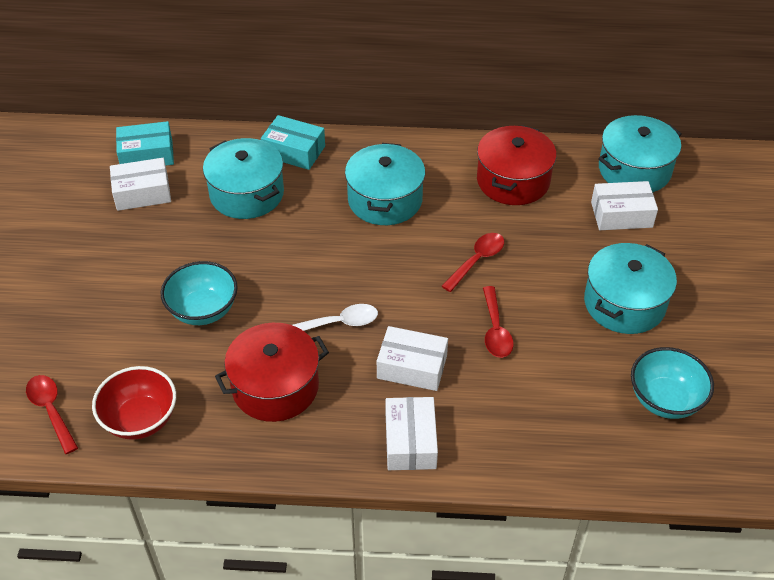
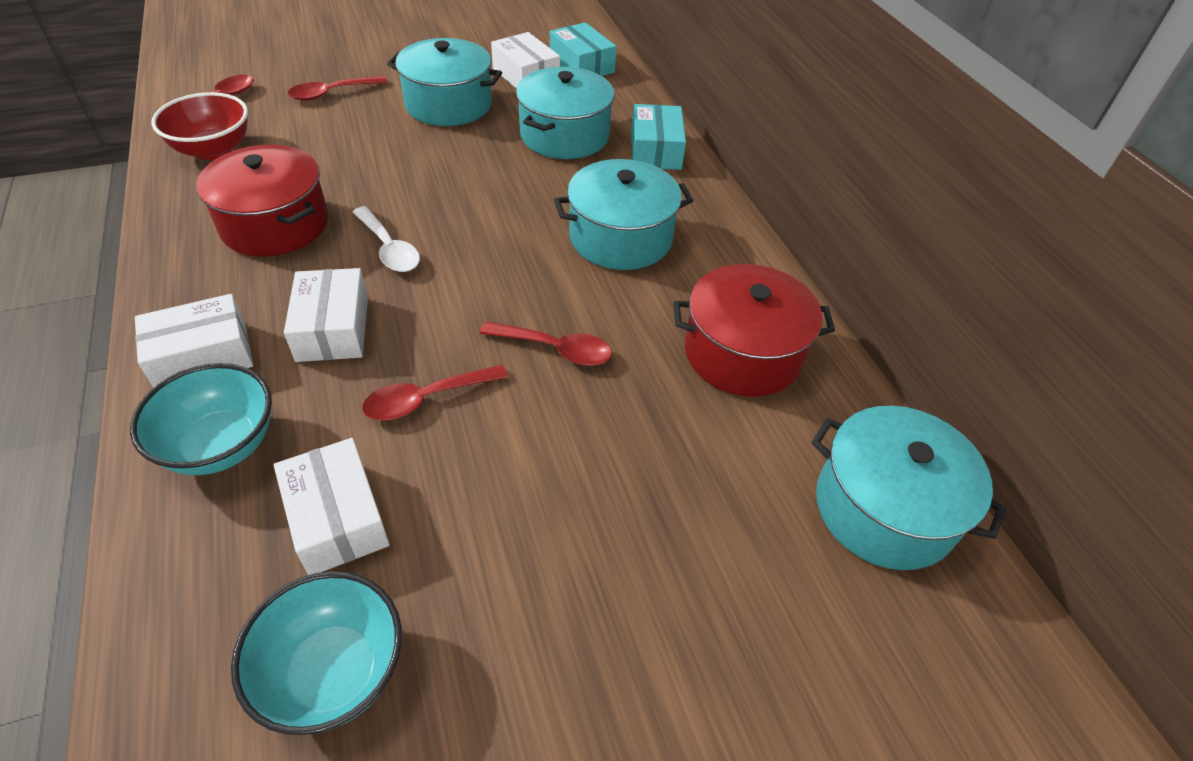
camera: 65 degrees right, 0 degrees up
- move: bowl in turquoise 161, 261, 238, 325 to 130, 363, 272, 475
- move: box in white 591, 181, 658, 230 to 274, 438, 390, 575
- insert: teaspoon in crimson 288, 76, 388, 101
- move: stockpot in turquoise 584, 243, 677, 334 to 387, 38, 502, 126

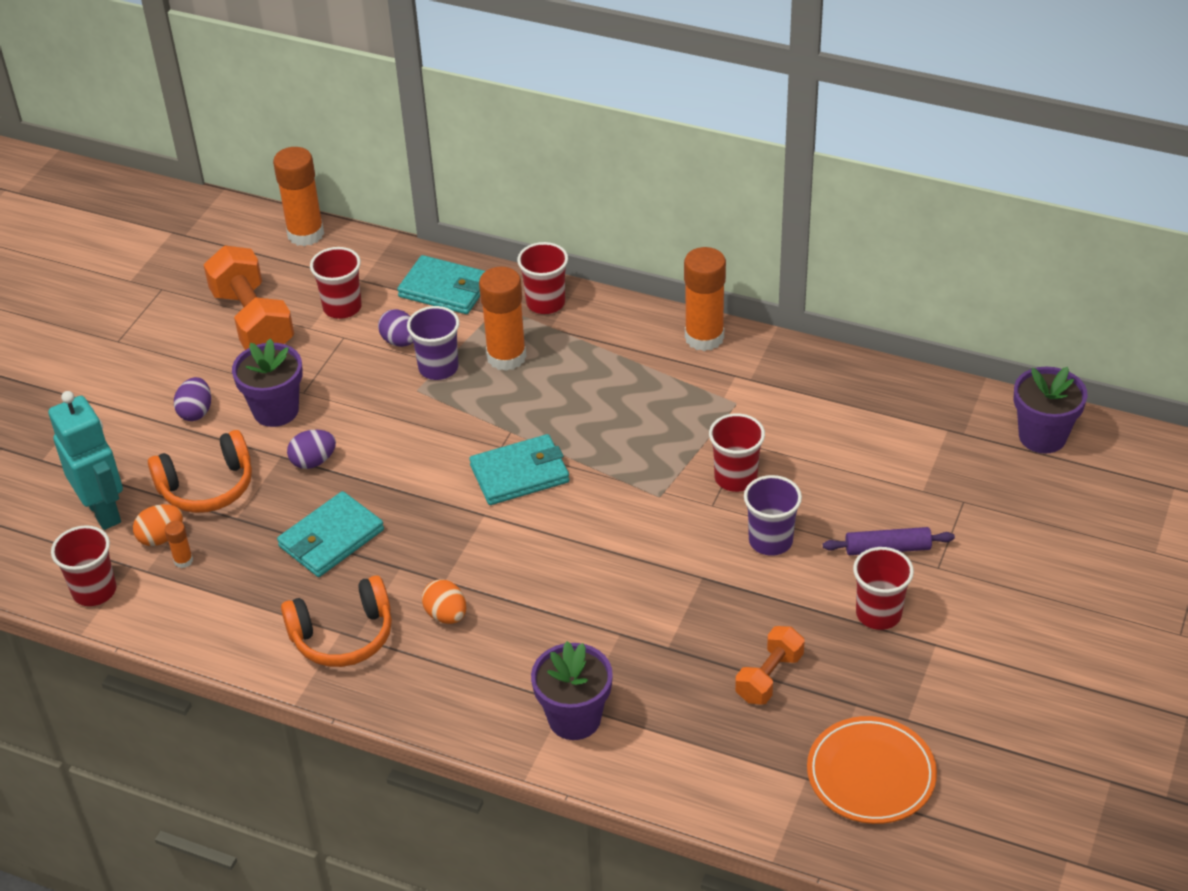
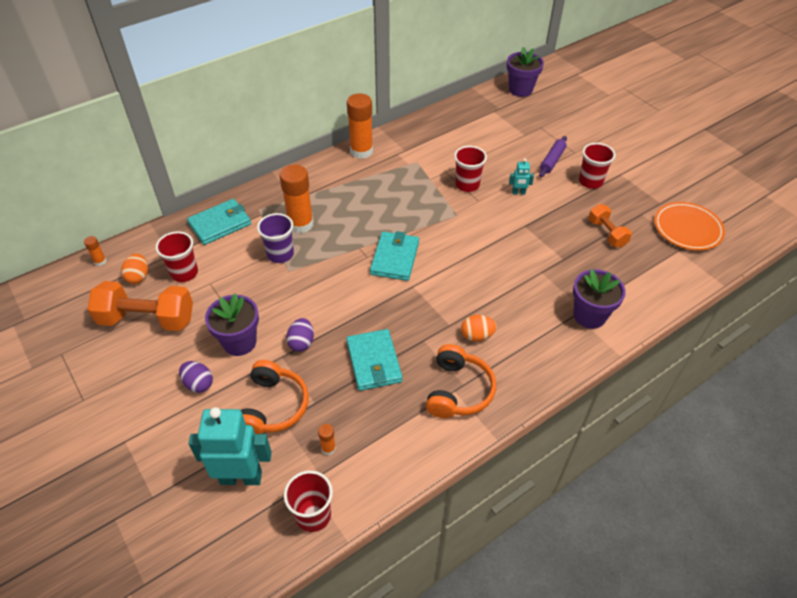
camera: 60 degrees left, 5 degrees up
- resize: glue stick in orange 273, 147, 324, 246 = 84, 236, 107, 266 x0.44
- move: egg in orange 133, 504, 183, 546 to 121, 253, 148, 284
- replace: beaker in violet 744, 475, 802, 556 to robot figure in turquoise 509, 158, 534, 195
- delete: egg in violet 378, 309, 413, 347
- delete: beaker in crimson 517, 242, 568, 314

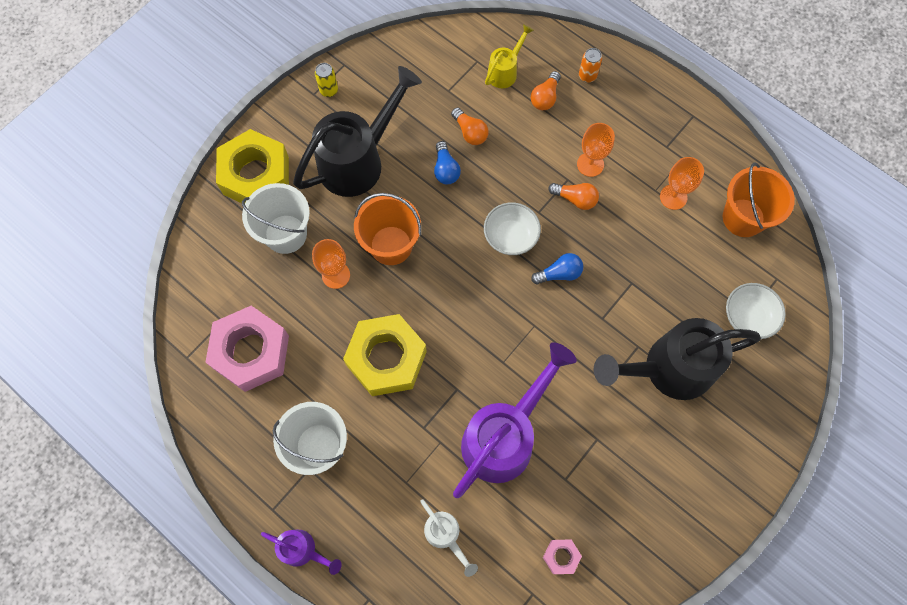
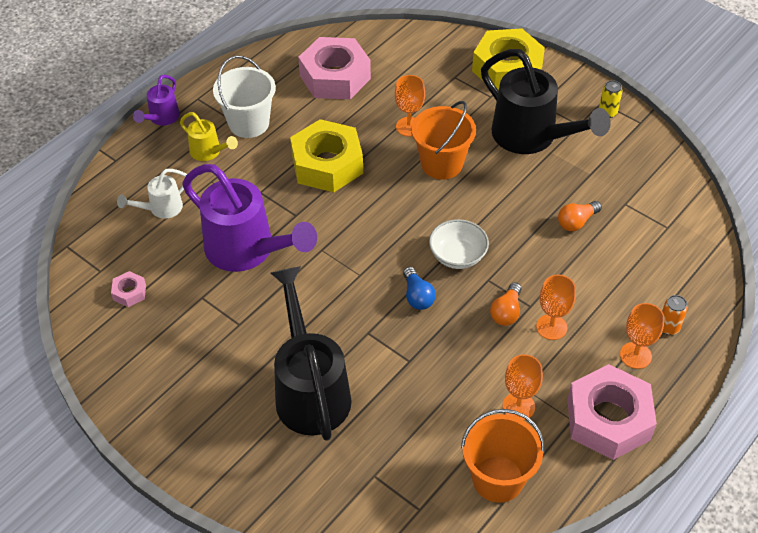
camera: 90 degrees right, 20 degrees down
- move: watering pot in yellow 485, 24, 534, 88 to 180, 112, 238, 161
- insert: hexagon nut in rosy 567, 364, 657, 460
- insert: goblet in orange 620, 303, 664, 369
- delete: pail in white 242, 183, 310, 254
- delete: light bulb in cobalt 434, 141, 461, 184
- delete: light bulb in orange 531, 71, 561, 110
- delete: bowl in white 726, 283, 786, 339

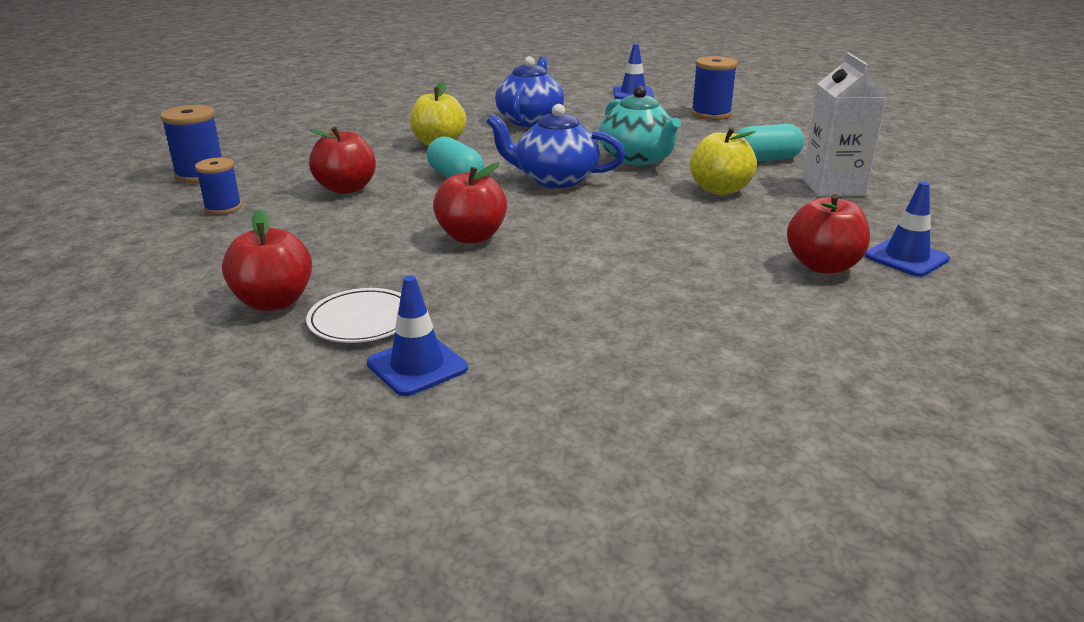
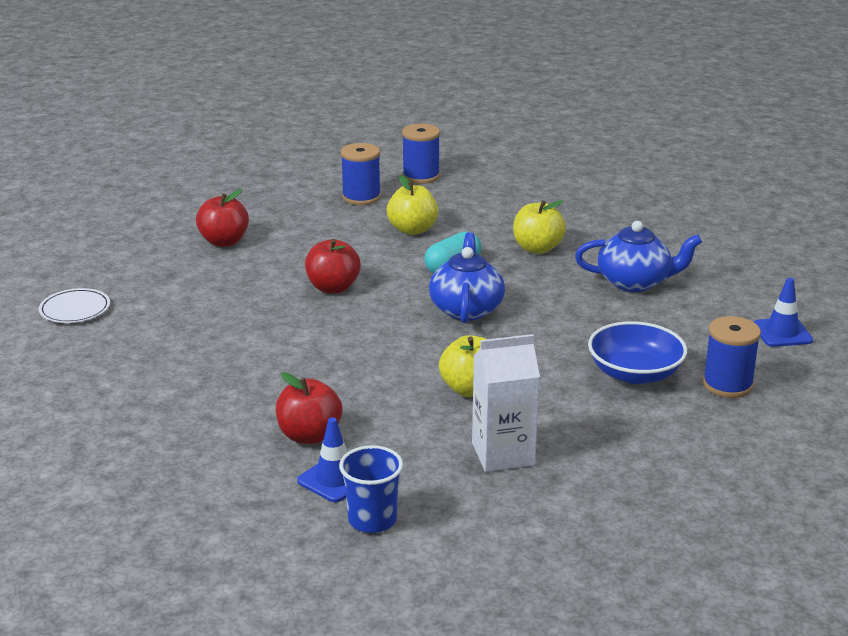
camera: 80 degrees right, 0 degrees up
- move: dinner plate in white 306, 288, 401, 343 to 39, 288, 110, 323
- insert: beaker in cobalt 339, 445, 403, 533
- resize: bobbin in cobalt 195, 158, 242, 215 = 341, 143, 381, 205 x1.50
- recolor: toy apple in crimson 309, 126, 376, 194 to toy apple in yellow 387, 175, 438, 235
- insert: bowl in cobalt 588, 321, 687, 384
- delete: road cone in cobalt 367, 275, 468, 396
- delete: tea pot in turquoise 599, 86, 681, 165
- delete: pill in turquoise 736, 124, 804, 161

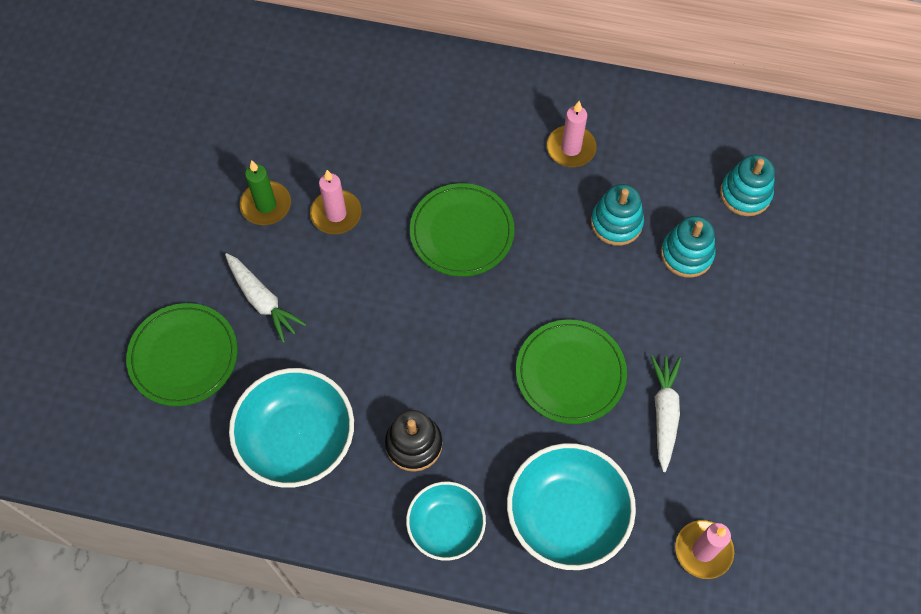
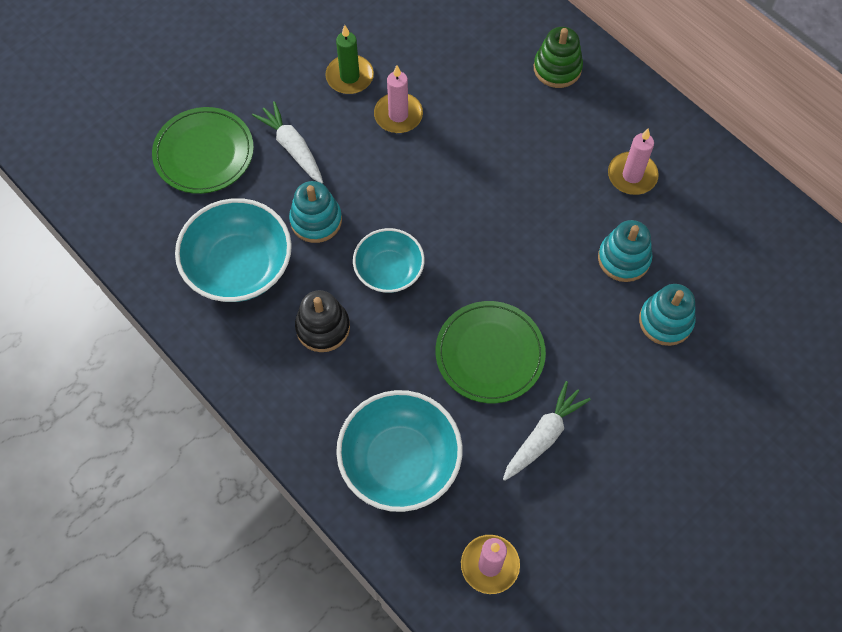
camera: 35 degrees right, 0 degrees up
- rotate: carrot in white 225, 253, 307, 343 = 252, 101, 323, 183 150 degrees clockwise
- move: stacking rings in turquoise 720, 155, 775, 216 to 289, 181, 342, 243
- move: bowl in turquoise 406, 482, 486, 561 to 353, 228, 425, 293
- insert: stacking rings in leaf-green 534, 27, 583, 88
- delete: dinner plate in leaf-green 410, 183, 515, 277

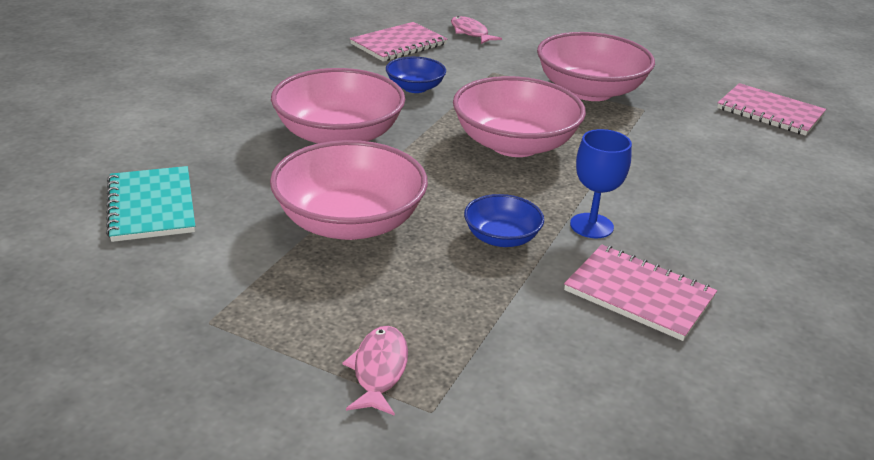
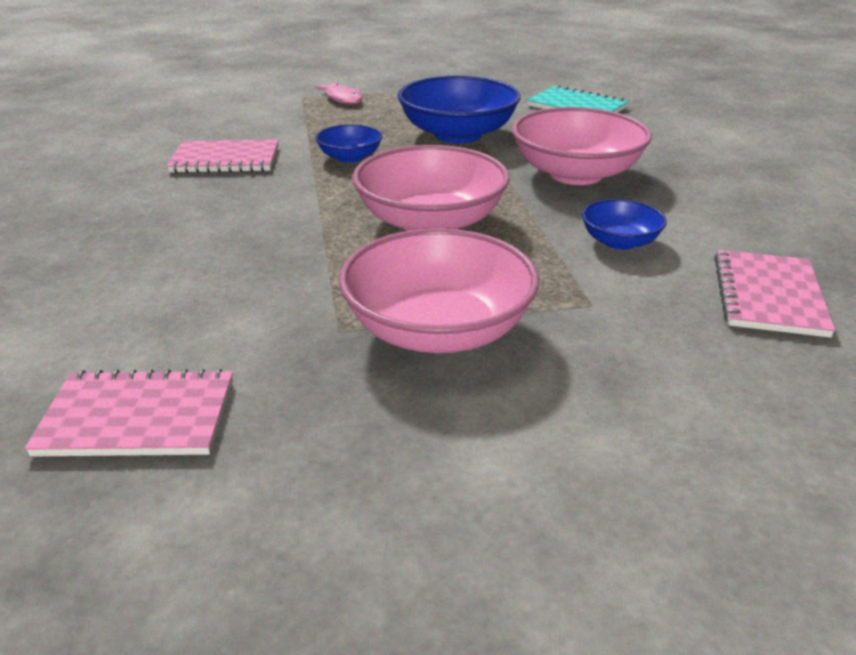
camera: 145 degrees right, 0 degrees up
- recolor: bowl in rosy 270, 140, 428, 240 to bowl in cobalt 398, 76, 520, 143
- delete: toy fish in rosy 451, 16, 502, 44
- delete: goblet in cobalt 570, 129, 632, 238

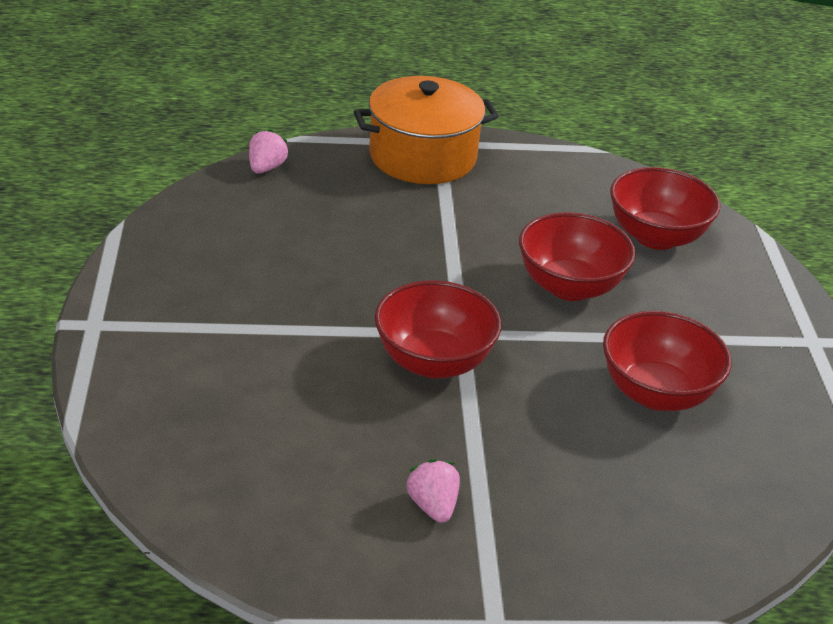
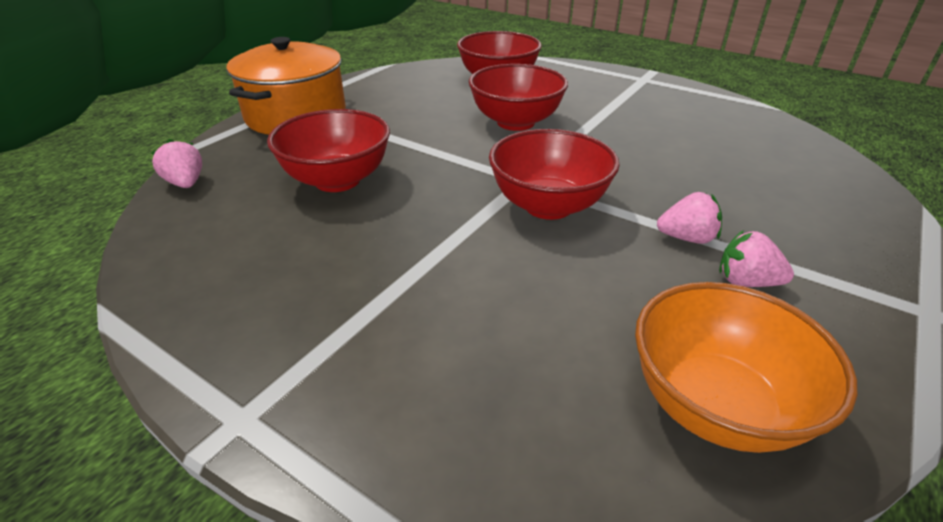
camera: 50 degrees left, 0 degrees up
- move: bowl in crimson 603, 311, 732, 411 to 267, 109, 390, 192
- insert: bowl in orange 635, 282, 857, 453
- insert: toy strawberry in rosy 657, 192, 722, 244

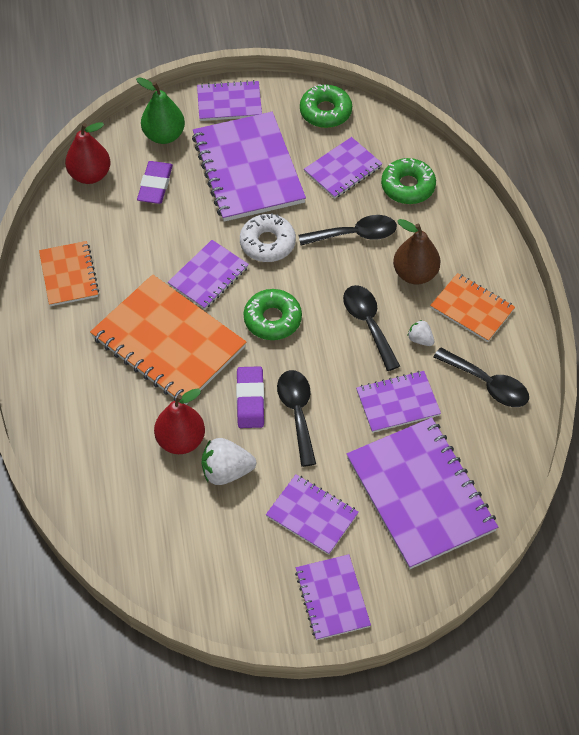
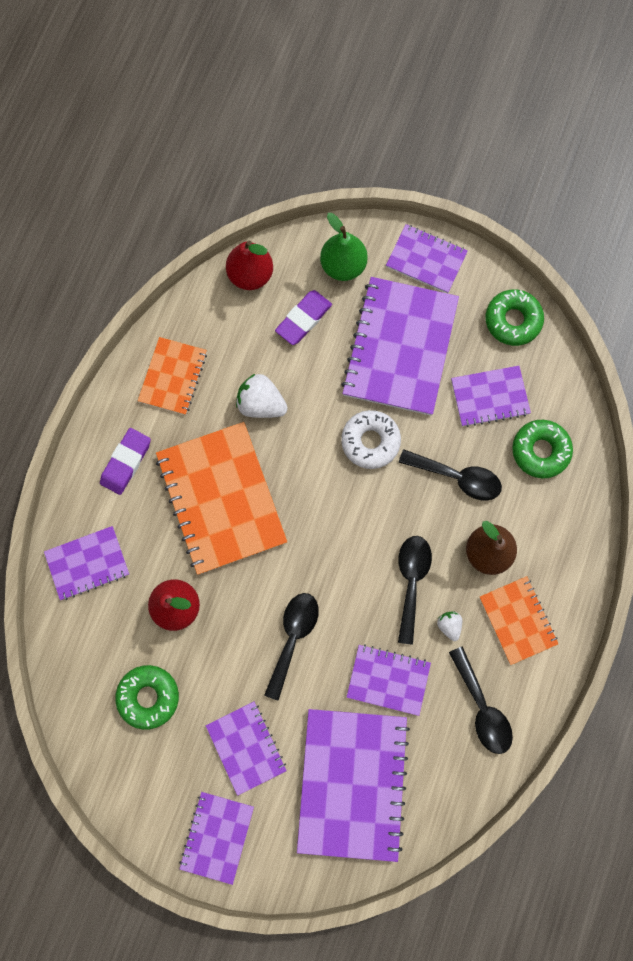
camera: 30 degrees right, 20 degrees up
- move: notebook in violet 168, 240, 249, 310 to 44, 526, 129, 600
- move: pencil eraser in violet 236, 366, 265, 428 to 100, 428, 151, 495
- move: glazed donut in leaf-green 244, 289, 302, 340 to 115, 665, 179, 730
- move: toy strawberry in white 201, 438, 256, 485 to 236, 374, 288, 418

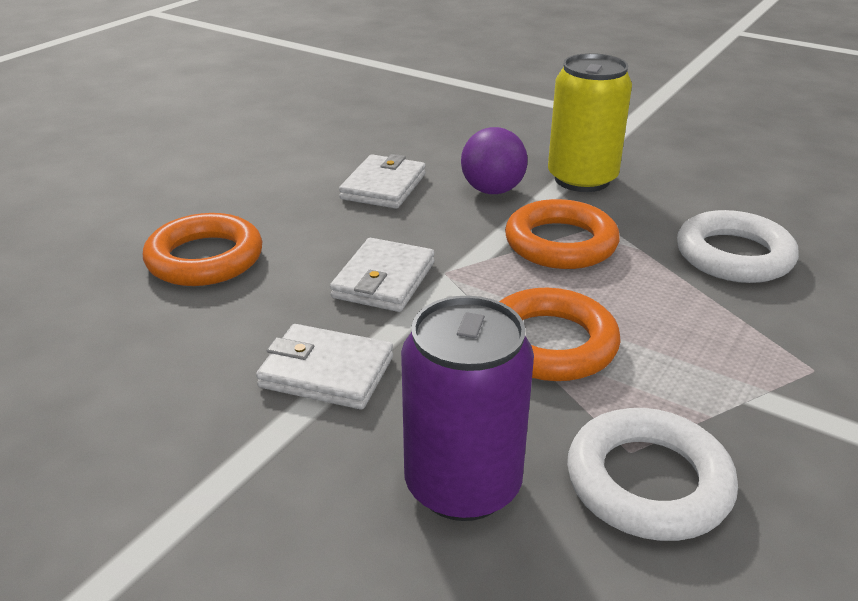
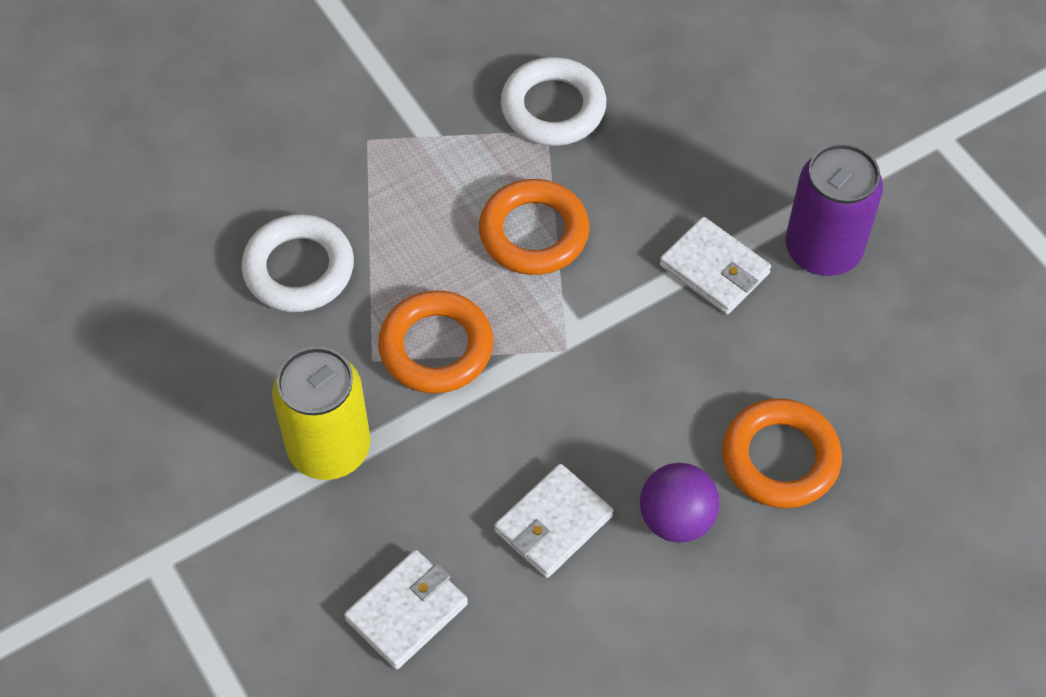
camera: 155 degrees left, 25 degrees up
- move: card wallet in white 330, 238, 435, 312 to 344, 550, 468, 670
- move: ball in violet 461, 127, 528, 194 to 640, 463, 720, 543
- move: tin in violet 401, 296, 534, 521 to 785, 143, 883, 276

